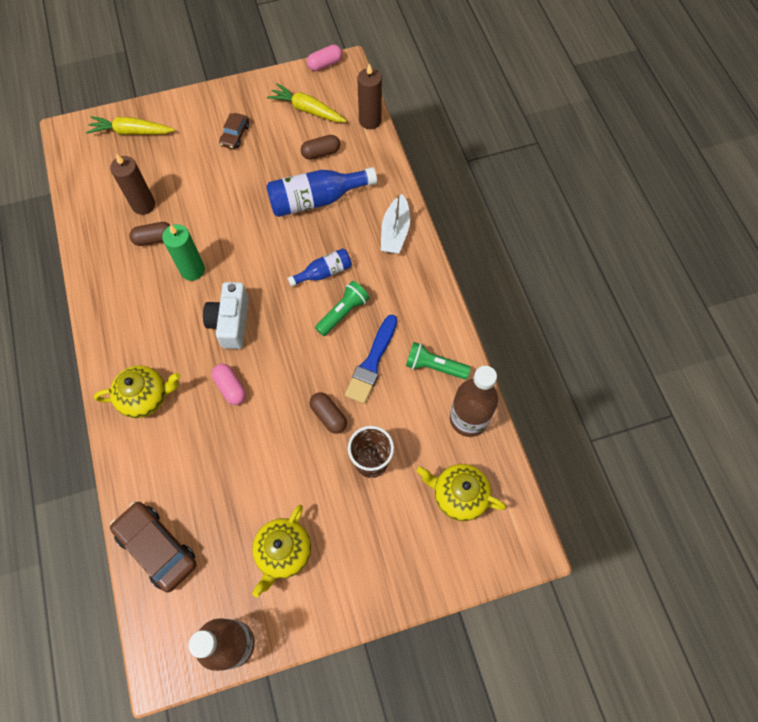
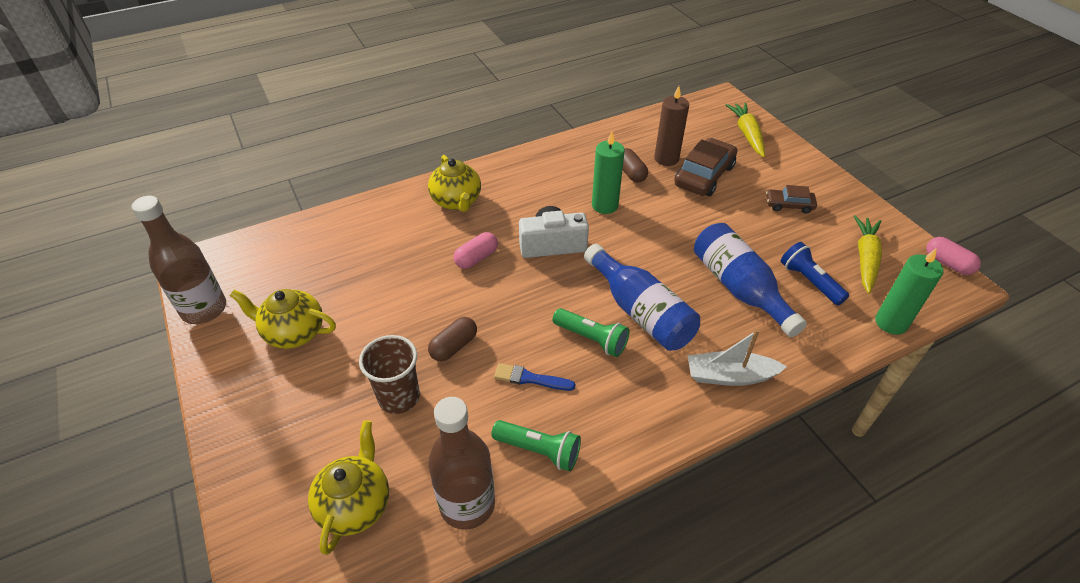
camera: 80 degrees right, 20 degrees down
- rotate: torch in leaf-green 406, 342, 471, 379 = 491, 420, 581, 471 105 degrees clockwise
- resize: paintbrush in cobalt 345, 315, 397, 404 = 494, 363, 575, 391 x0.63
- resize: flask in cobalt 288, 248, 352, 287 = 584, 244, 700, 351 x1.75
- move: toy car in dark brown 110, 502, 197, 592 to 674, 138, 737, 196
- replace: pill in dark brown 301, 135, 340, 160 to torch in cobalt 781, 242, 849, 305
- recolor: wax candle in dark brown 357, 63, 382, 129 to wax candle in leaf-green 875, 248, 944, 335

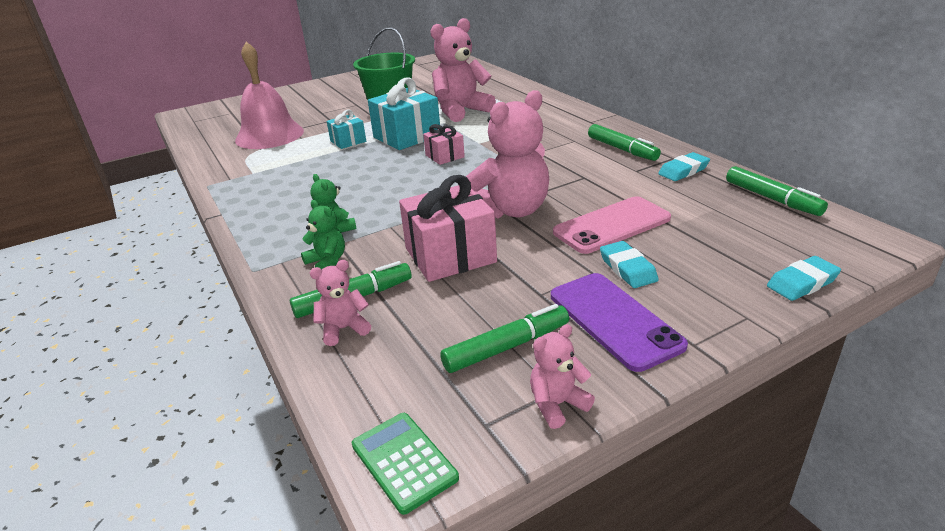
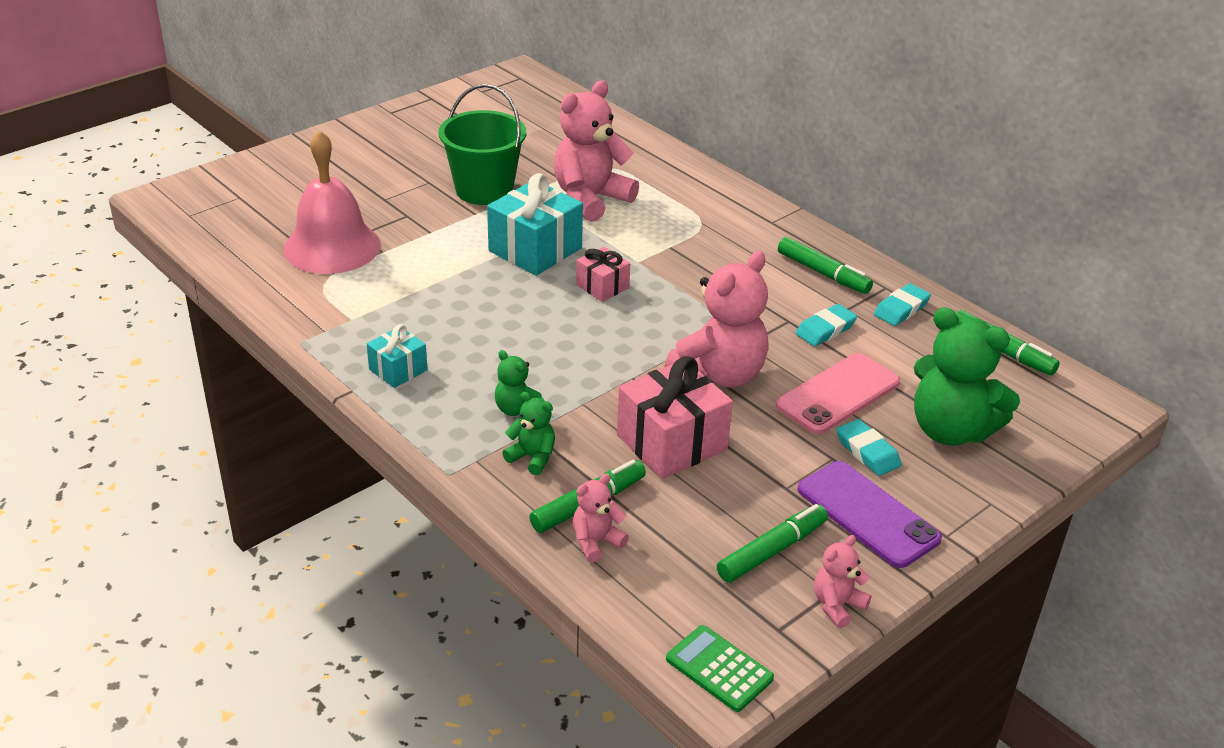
camera: 15 degrees left, 5 degrees up
- move: gift in turquoise 327, 110, 366, 149 to 367, 324, 428, 388
- move: pencil eraser in turquoise 767, 256, 841, 301 to 796, 304, 857, 346
- insert: teddy bear in leaf-green 914, 307, 1020, 446

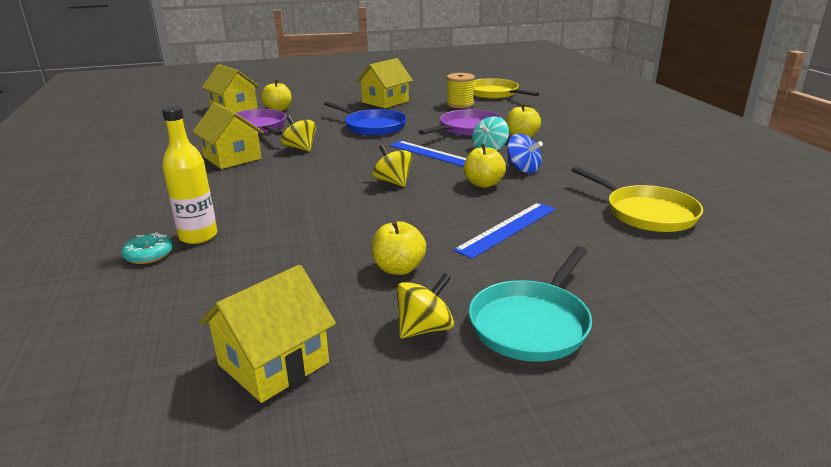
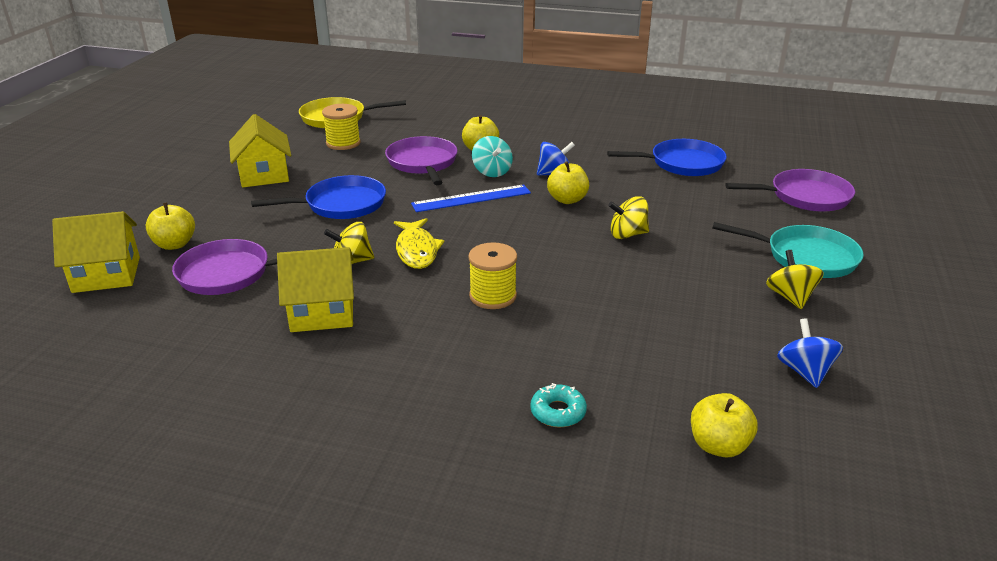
camera: 60 degrees left, 5 degrees up
- insert: toy fish in yellow 394, 218, 444, 269
- insert: bobbin in yellow 468, 242, 517, 309
- recolor: pan in yellow 572, 166, 703, 232 to pan in cobalt 607, 139, 727, 176
- move: whirligig in yellow 372, 144, 412, 187 to 608, 196, 649, 239
- move: toy apple in yellow 371, 221, 426, 275 to 691, 393, 758, 457
- rotate: pan in turquoise 468, 246, 592, 362 = 712, 222, 864, 278 45 degrees counterclockwise
- insert: pan in violet 725, 169, 855, 212
- replace: cottage in yellow 199, 265, 336, 403 to whirligig in cobalt 777, 318, 843, 388
- delete: flask in yellow 162, 106, 218, 244
- delete: measuring stick in cobalt 453, 203, 556, 259

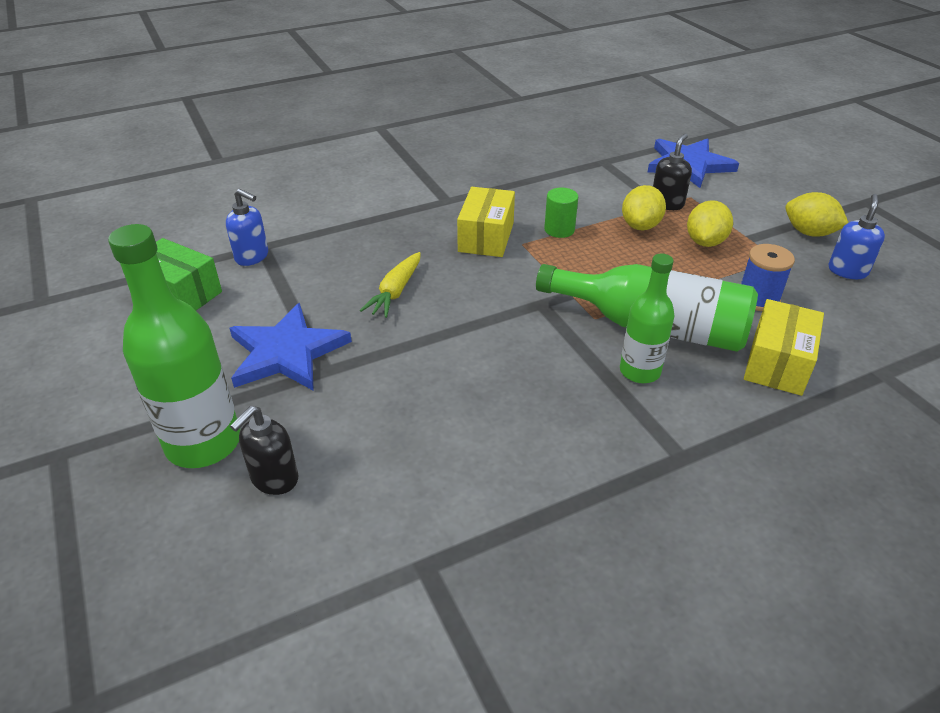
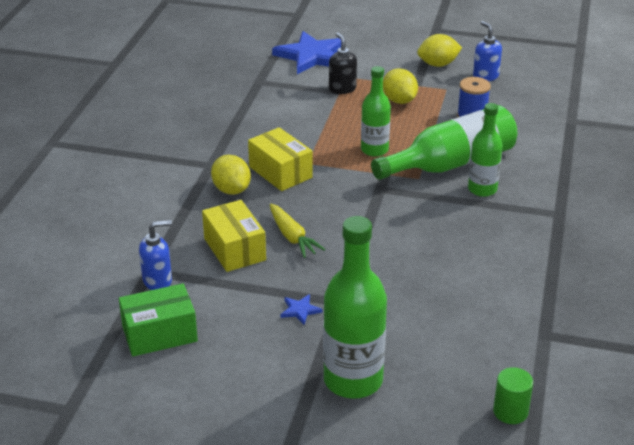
camera: 50 degrees left, 5 degrees down
- move: box in yellow 744, 299, 824, 396 to 202, 200, 266, 272
- move: lemon in yellow 622, 185, 666, 230 to 211, 155, 251, 195
- resize: star in cobalt 230, 303, 352, 391 = 280, 294, 322, 325 x0.41
- insert: flask in leaf-green 361, 66, 391, 157
- move: cylinder in leaf-green 544, 188, 578, 238 to 493, 367, 533, 424
- delete: soap dispenser in jet-black 230, 406, 299, 495

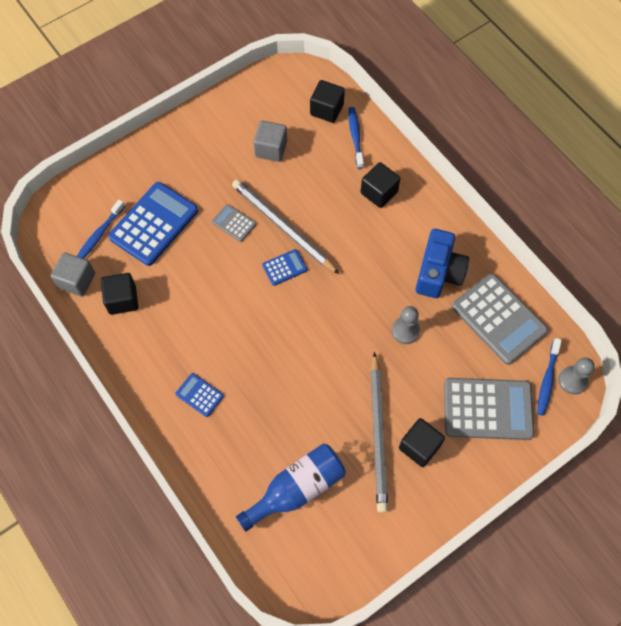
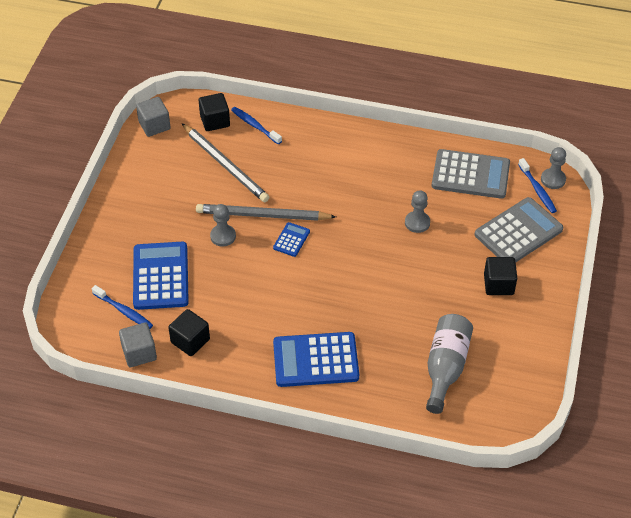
camera: 40 degrees left, 15 degrees down
- rotate: tooth brush in cobalt 77, 200, 125, 259 = 92, 285, 153, 329 45 degrees counterclockwise
- move: cube in ash-grey 253, 121, 287, 162 to 136, 97, 171, 137
- move: pencil in ash-grey 370, 352, 388, 513 to 181, 123, 270, 202
- replace: adding machine in ash-grey 212, 204, 256, 242 to chess pawn in ash-grey 210, 204, 236, 247
- resize: adding machine in cobalt 175, 373, 224, 417 = 273, 332, 359, 387 x2.09
- recolor: flask in cobalt 236, 444, 346, 532 to flask in ash-grey 426, 314, 473, 414
- delete: cube in jet-black 361, 162, 400, 208
- delete: camera in cobalt 416, 229, 469, 298

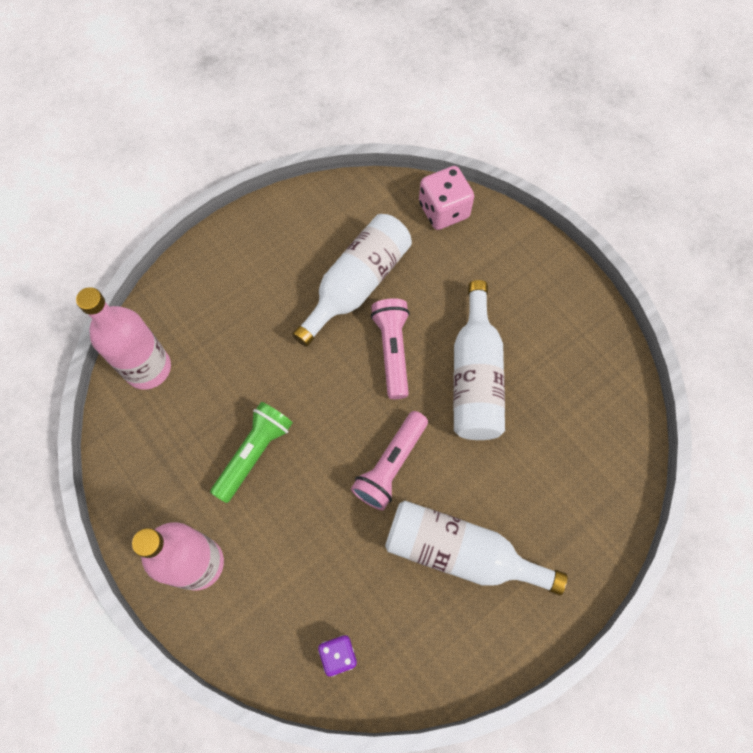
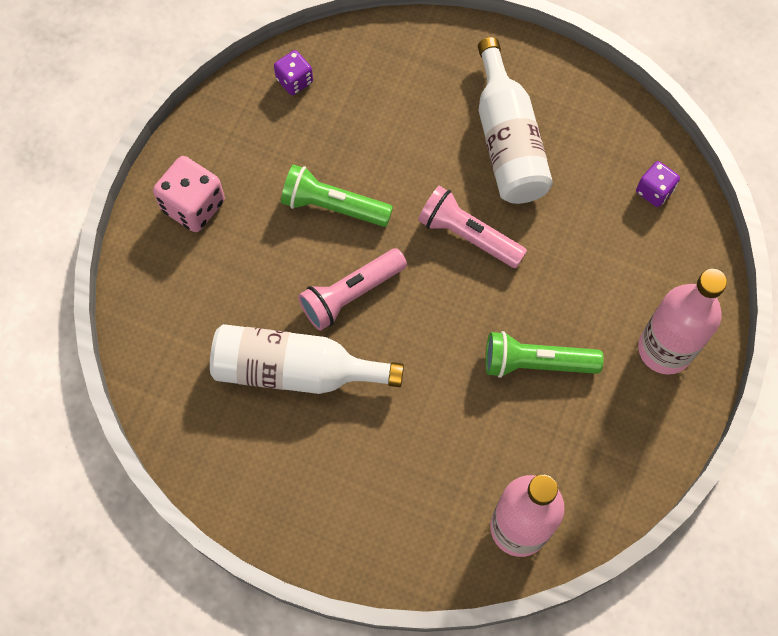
camera: 120 degrees left, 0 degrees up
- move: die in rosy 419, 166, 474, 230 to 153, 156, 225, 232
- insert: die in violet 274, 50, 313, 95
- replace: flask in white 453, 280, 505, 440 to torch in leaf-green 281, 164, 393, 227
- rotate: torch in rosy 351, 411, 428, 510 = 418, 186, 527, 268 150 degrees counterclockwise

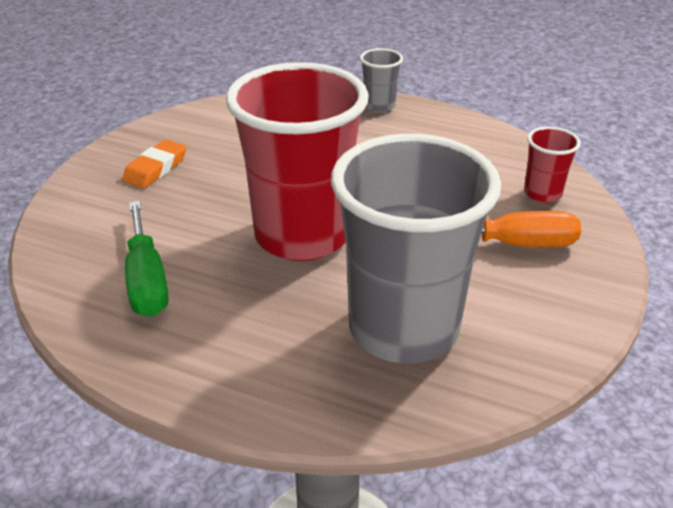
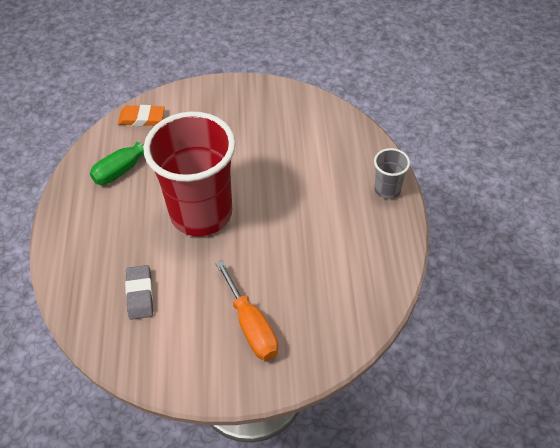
camera: 65 degrees right, 15 degrees up
- move: pencil eraser in orange 122, 140, 186, 188 to 118, 105, 165, 126
- replace: beaker in ash-grey 331, 134, 501, 363 to pencil eraser in ash-grey 125, 265, 153, 320
- delete: beaker in crimson 524, 127, 581, 203

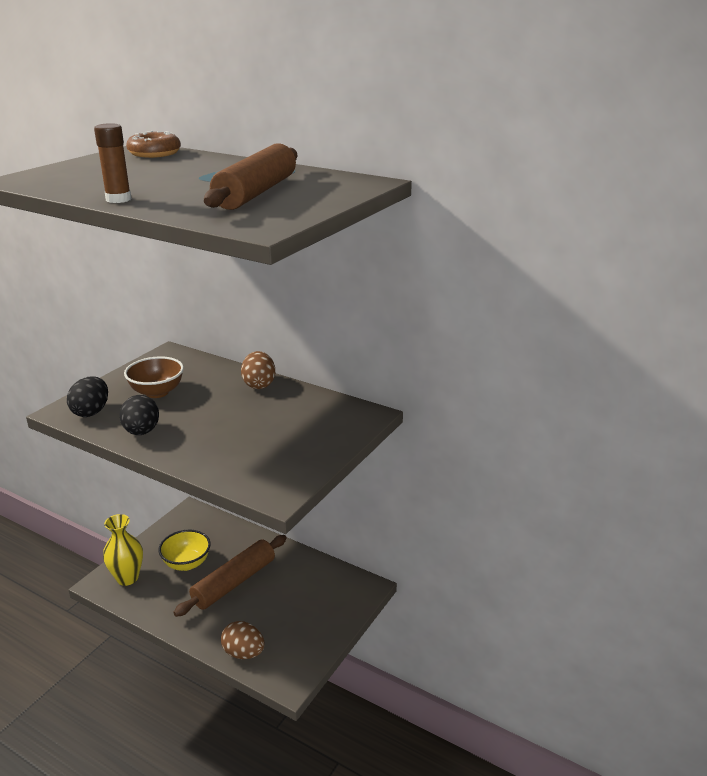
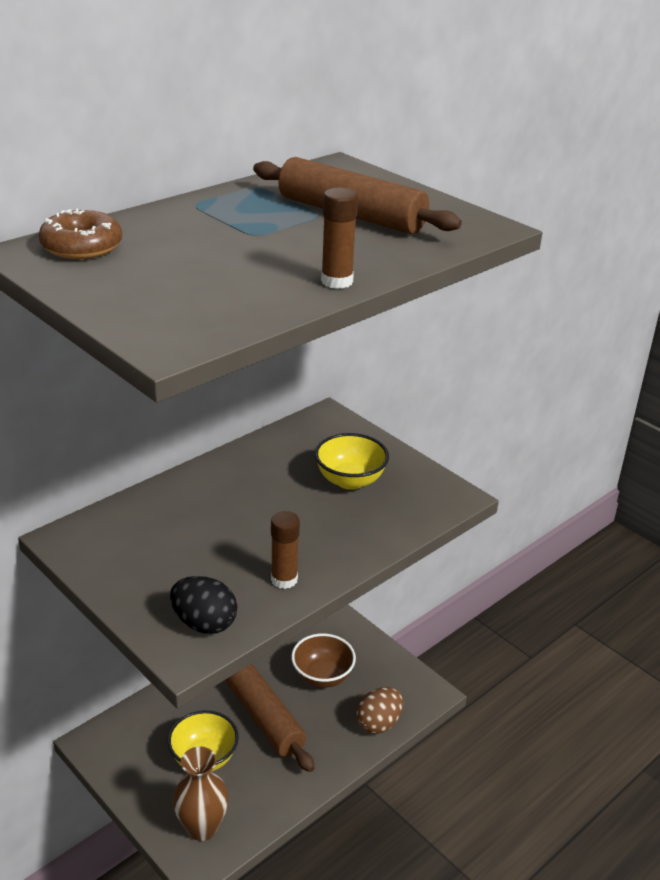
camera: 75 degrees left, 5 degrees up
- recolor: flower vase in yellow 103, 514, 143, 586 to flower vase in dark brown 173, 746, 229, 841
- replace: egg in jet-black 119, 395, 159, 435 to glue stick in dark brown 271, 511, 300, 589
- move: bowl in dark brown 124, 356, 184, 398 to 291, 634, 356, 688
- insert: bowl in yellow 315, 433, 389, 490
- delete: egg in dark brown 241, 351, 276, 389

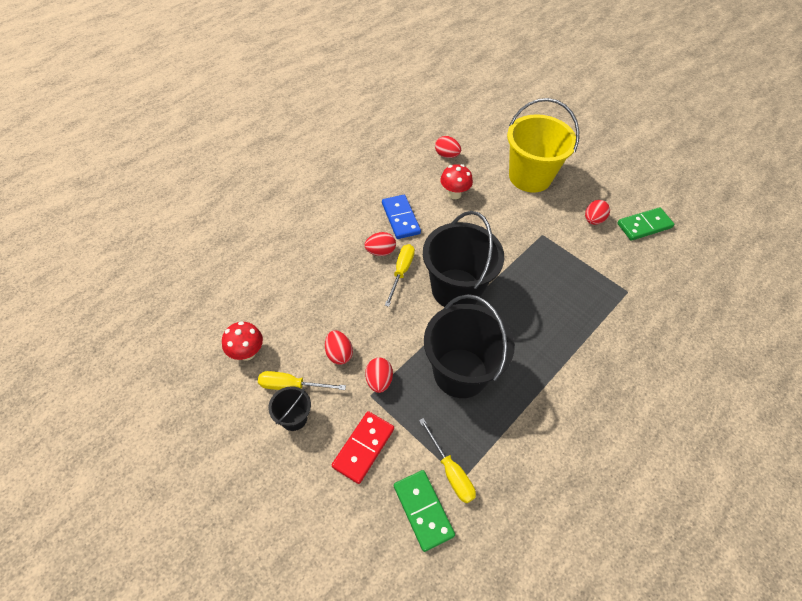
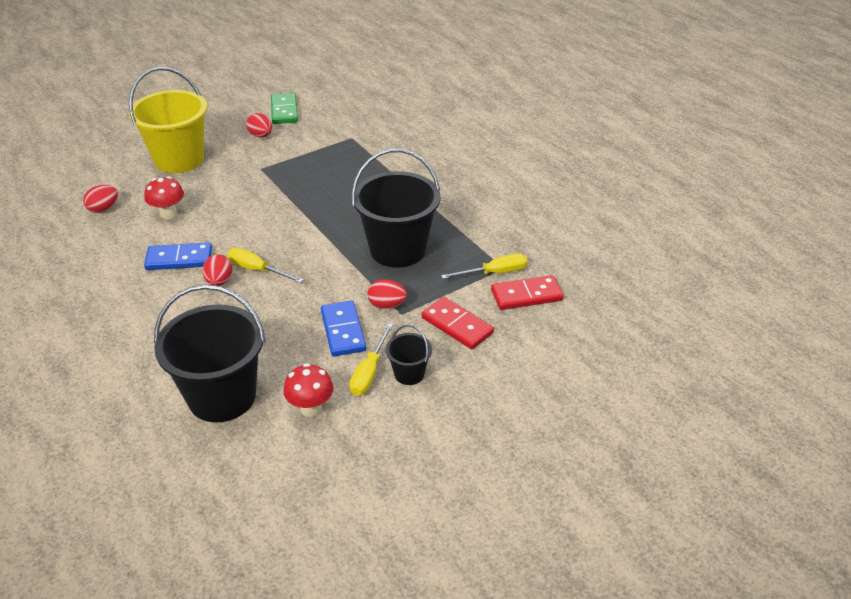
camera: 75 degrees left, 15 degrees down
- move: pail in jet-black 423, 211, 504, 307 to 154, 284, 266, 422
- replace: egg in crimson 325, 331, 353, 365 to domino tile in cobalt 321, 301, 366, 356
- recolor: domino tile in leaf-green 394, 470, 455, 552 to domino tile in crimson 491, 275, 564, 310

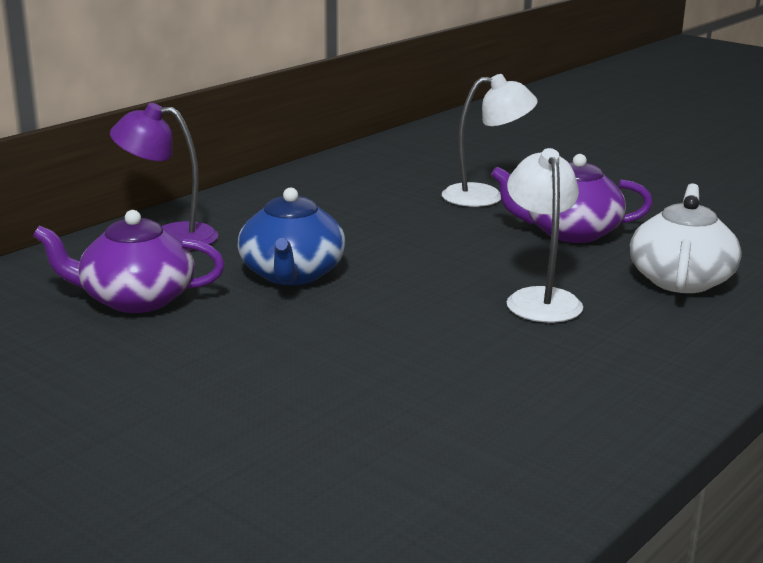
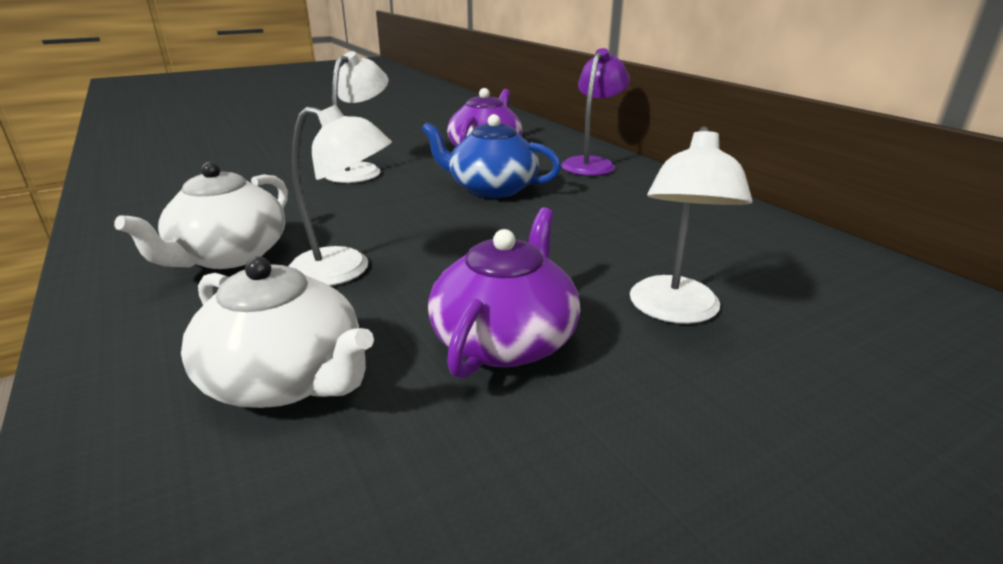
camera: 110 degrees right, 5 degrees up
- insert: tea pot in white 114, 162, 288, 269
- insert: reading lamp in white 325, 51, 388, 183

